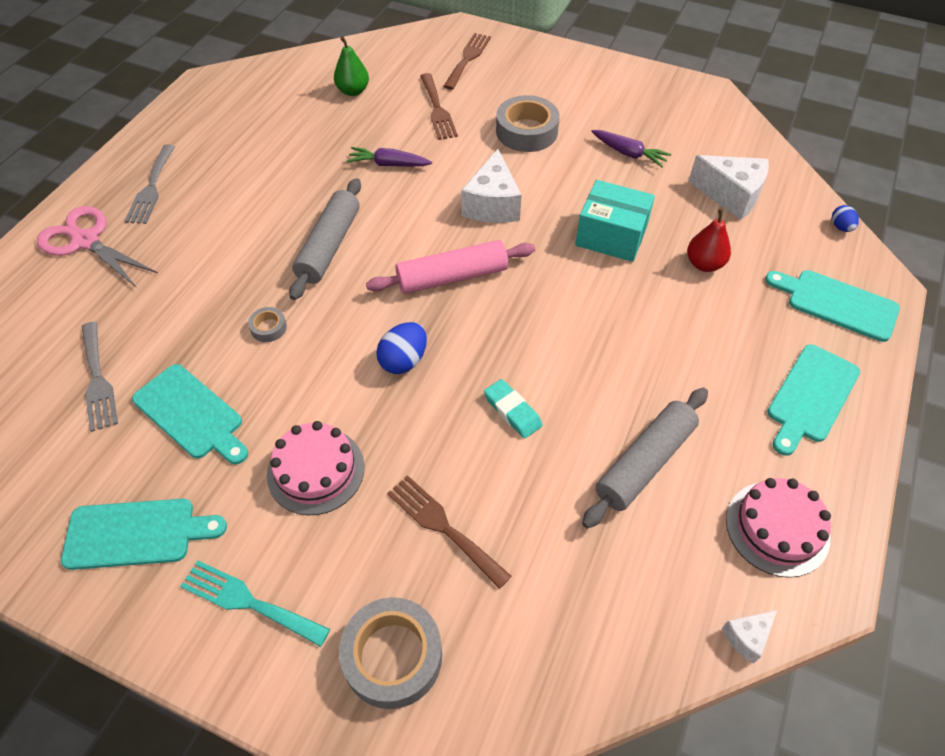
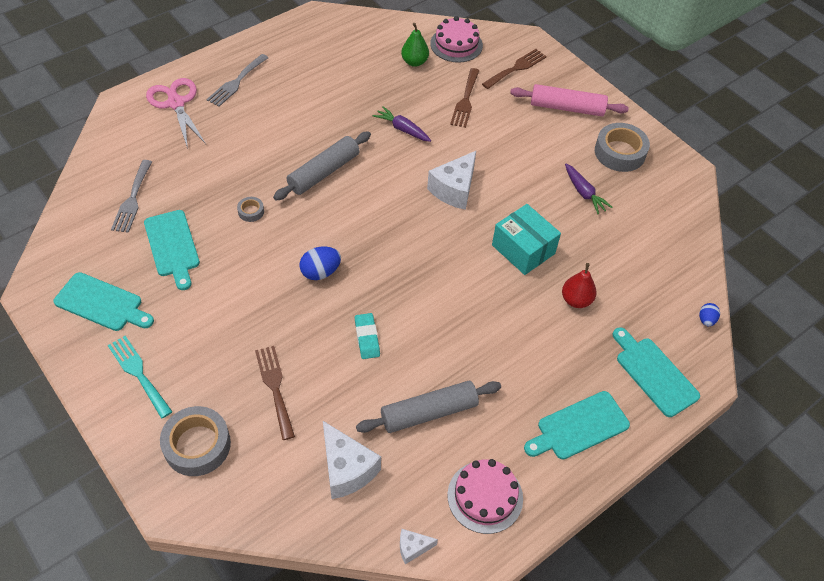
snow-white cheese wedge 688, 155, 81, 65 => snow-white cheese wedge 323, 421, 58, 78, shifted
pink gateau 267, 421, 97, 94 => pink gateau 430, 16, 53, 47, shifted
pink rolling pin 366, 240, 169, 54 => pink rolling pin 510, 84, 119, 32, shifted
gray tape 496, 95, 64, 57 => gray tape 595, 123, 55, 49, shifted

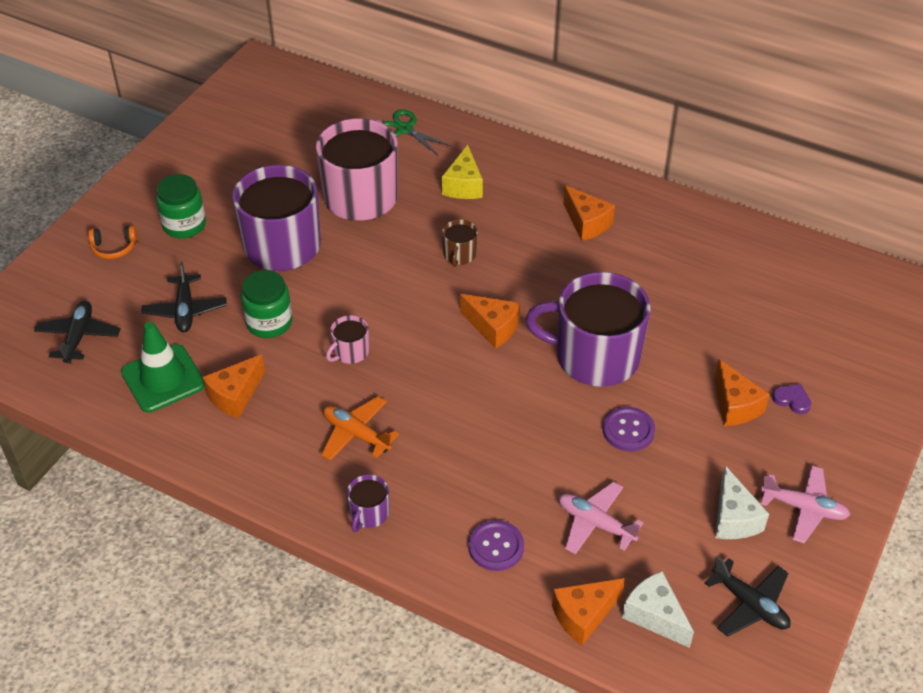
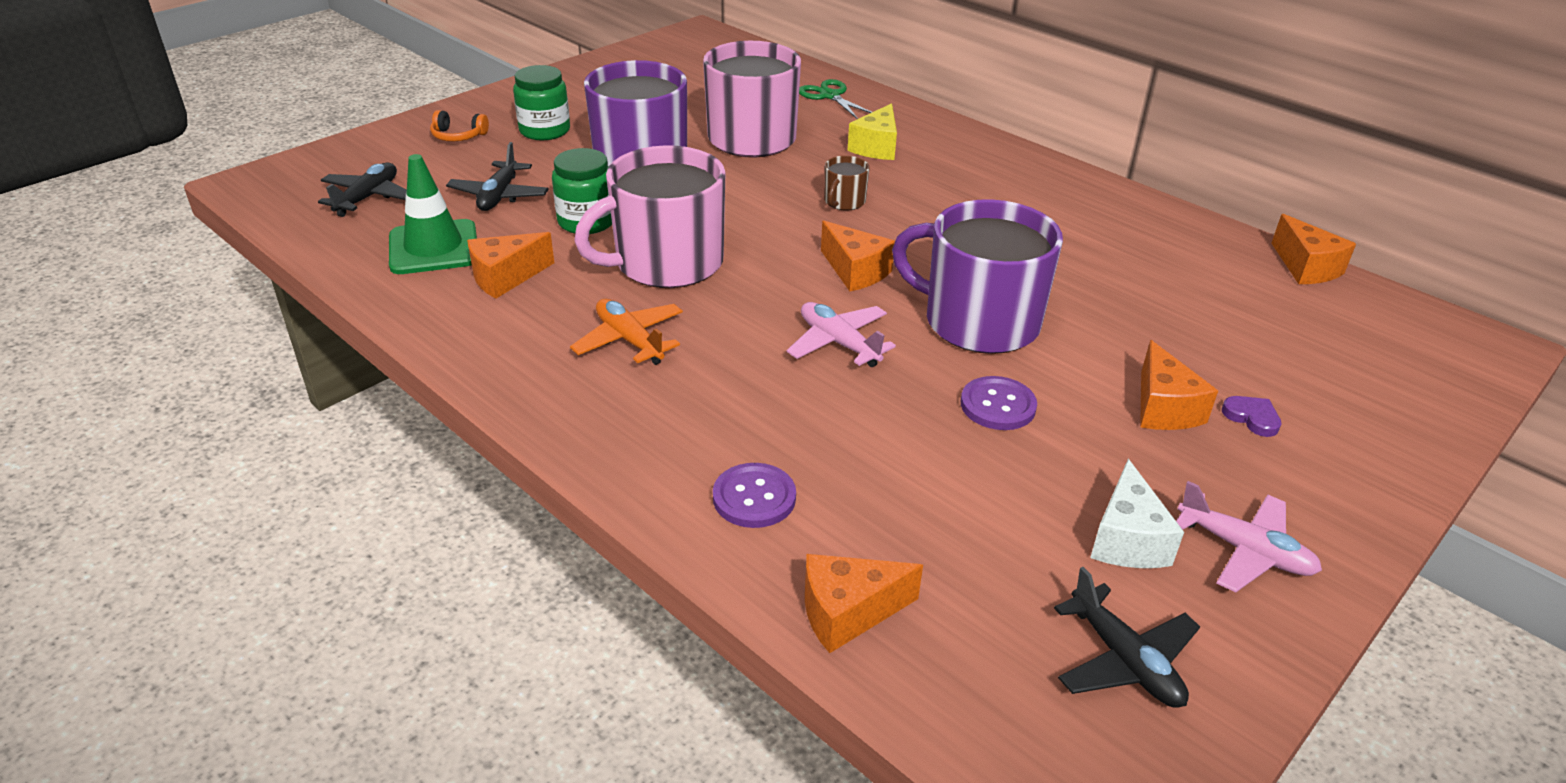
pink mug 326, 315, 43, 49 => pink mug 574, 145, 152, 143, x2.33
pink plane 559, 482, 84, 73 => pink plane 787, 302, 109, 65, shifted
orange cheese wedge 563, 185, 52, 56 => orange cheese wedge 1272, 214, 84, 70, shifted
royal purple mug 347, 474, 42, 58 => nothing
snow-white cheese wedge 622, 571, 72, 77 => nothing

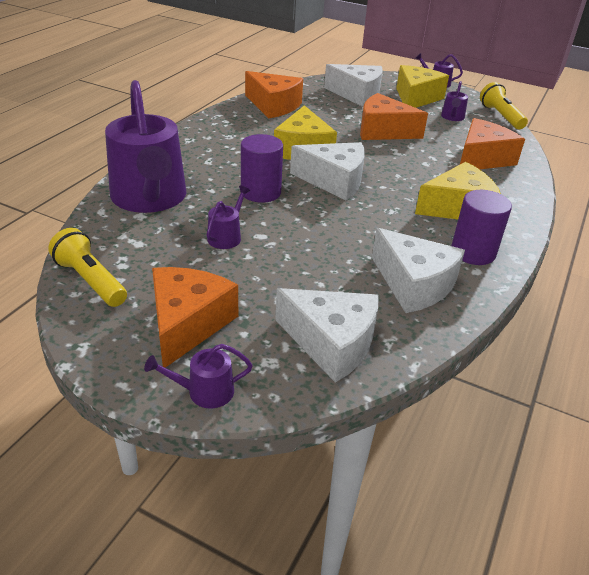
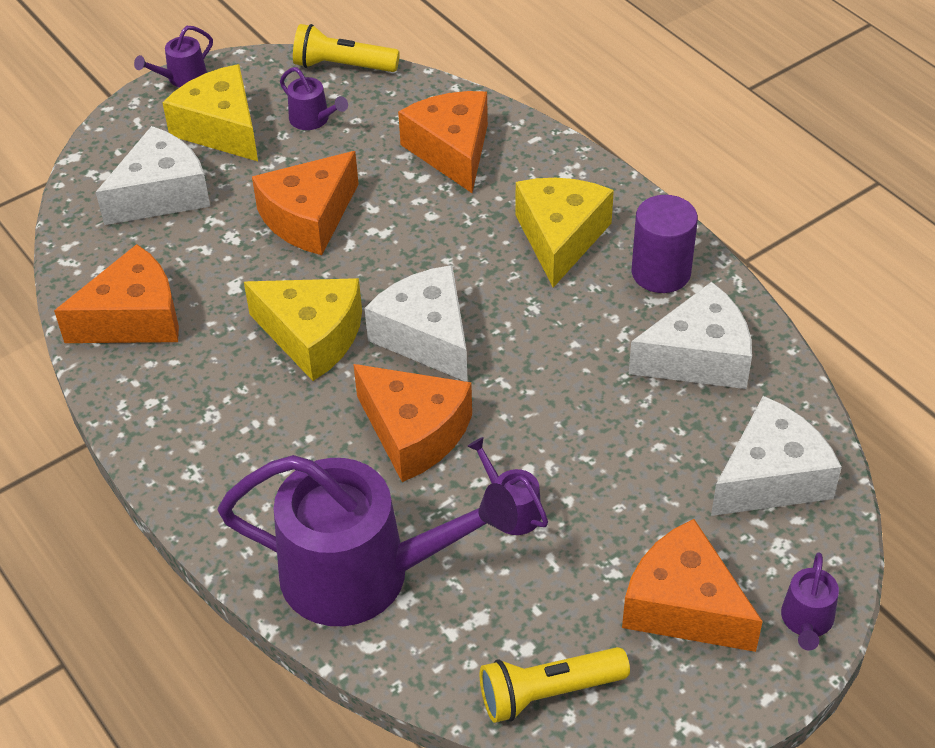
royal purple solid cylinder 241, 134, 42, 69 => orange cheese wedge 353, 364, 119, 118
snow-white cheese wedge 290, 142, 75, 58 => snow-white cheese wedge 365, 265, 103, 117, 75 degrees counterclockwise

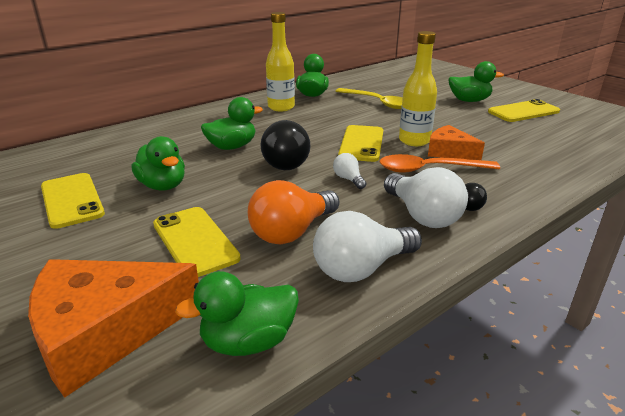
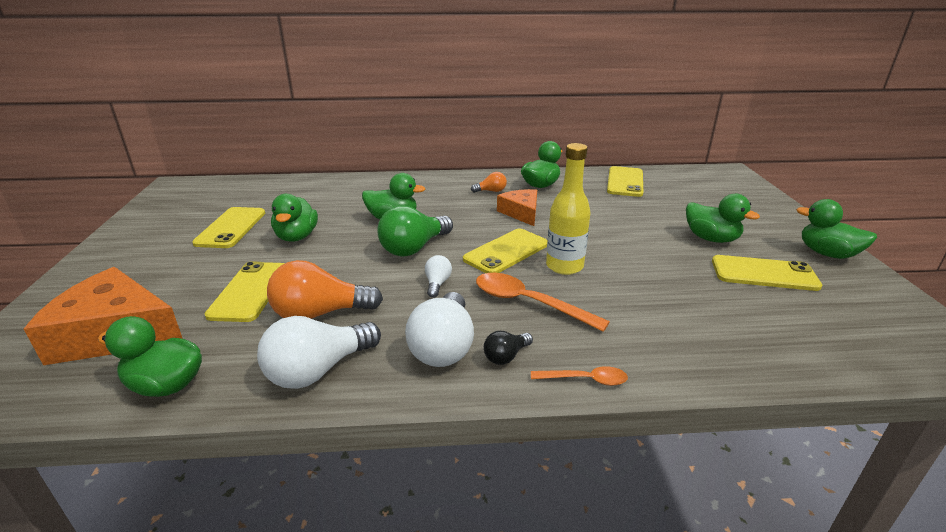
snow-white lightbulb 313, 211, 109, 71 => snow-white lightbulb 257, 316, 124, 73, 45 degrees counterclockwise
jet-black lightbulb 261, 120, 50, 50 => leaf-green lightbulb 377, 206, 76, 50
yellow drink bottle 266, 12, 29, 99 => orange lightbulb 471, 172, 36, 21
orange cheese wedge 428, 125, 57, 35 => orange cheese wedge 497, 189, 40, 37, shifted
nothing => orange teaspoon 531, 366, 97, 20
nothing => yellow phone 607, 166, 36, 31
nothing => leaf-green duck 796, 199, 81, 60
yellow teaspoon 336, 88, 67, 21 => nothing

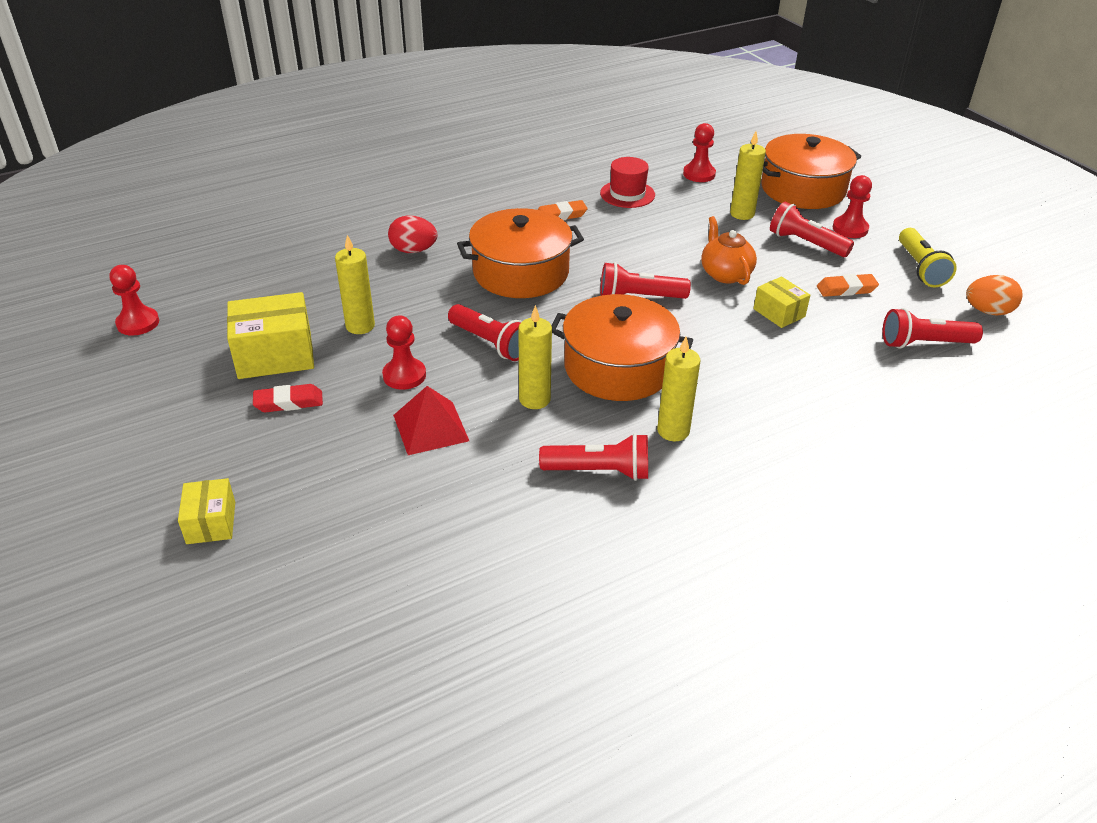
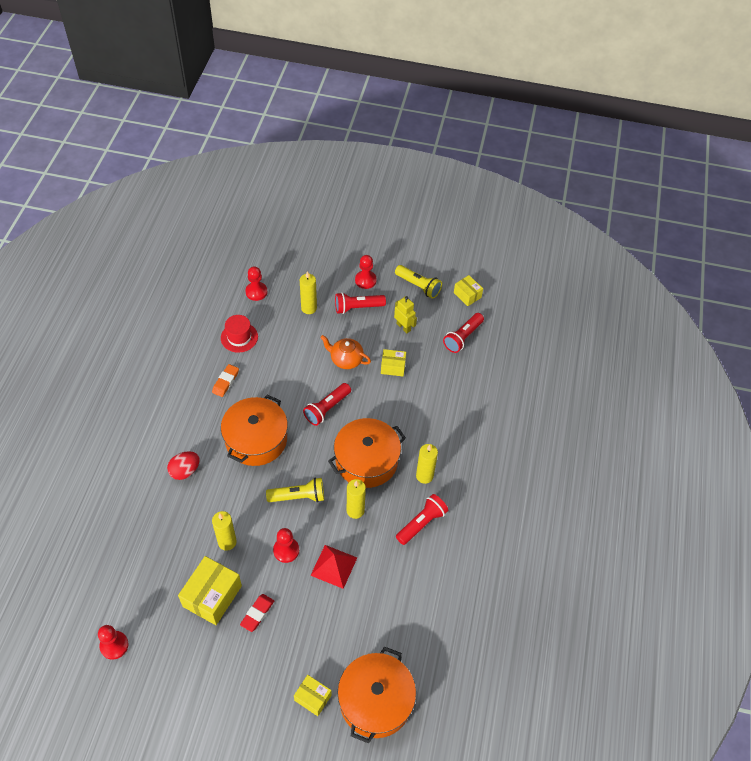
crimson torch 448, 304, 74, 57 => yellow torch 266, 478, 58, 24
orange stockpot 761, 134, 100, 75 => orange stockpot 338, 646, 78, 98, shifted
orange gum eraser 817, 274, 62, 23 => yellow robot 394, 296, 23, 37
orange egg shape 966, 275, 57, 41 => yellow package 454, 275, 29, 31

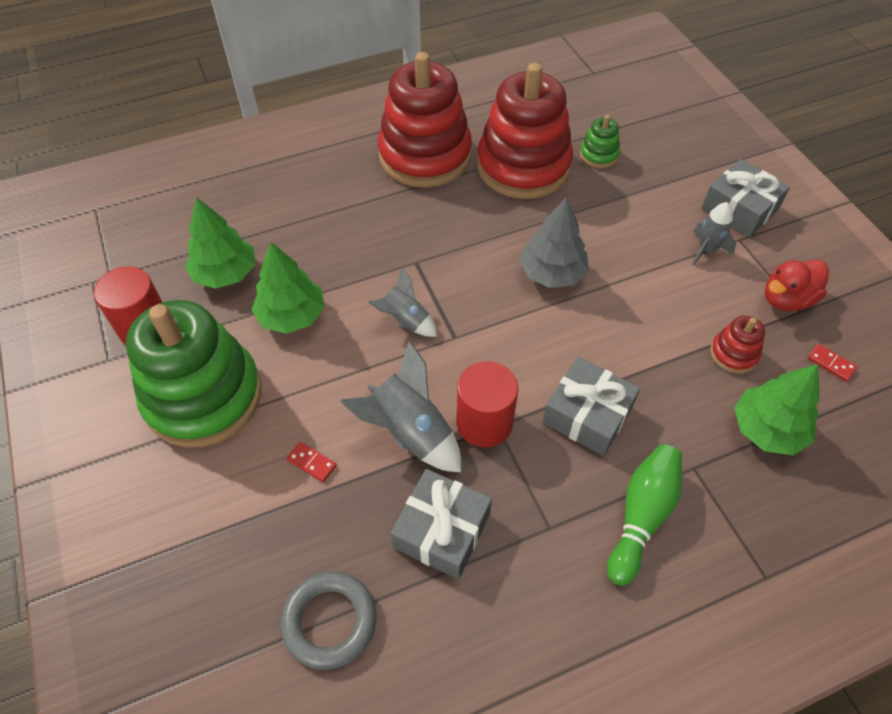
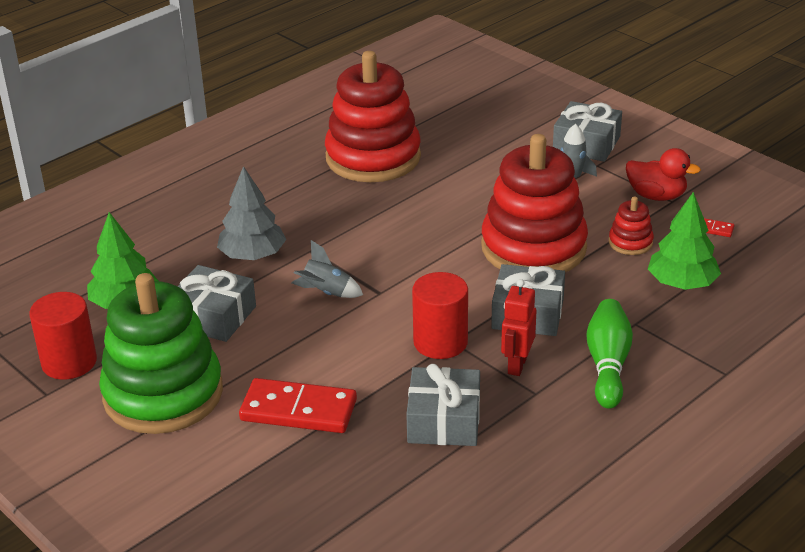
leaf-green fir tree 252, 242, 73, 92 => gray present 178, 265, 78, 77
gray fir tree 519, 197, 70, 91 => gray fir tree 217, 166, 69, 94, shifted
crimson domino piece 287, 442, 50, 40 => crimson domino piece 239, 378, 118, 55, x2.38
crimson ring stacker 378, 52, 94, 136 => crimson ring stacker 481, 134, 107, 138, shifted
nothing => crimson robot 501, 279, 35, 97
crimson duck 765, 260, 64, 51 => crimson duck 626, 148, 75, 53, 105 degrees counterclockwise
gray torus 280, 571, 96, 99 => nothing
gray spaceship 340, 341, 121, 132 => nothing
leaf-green ring stacker 580, 115, 40, 53 => nothing

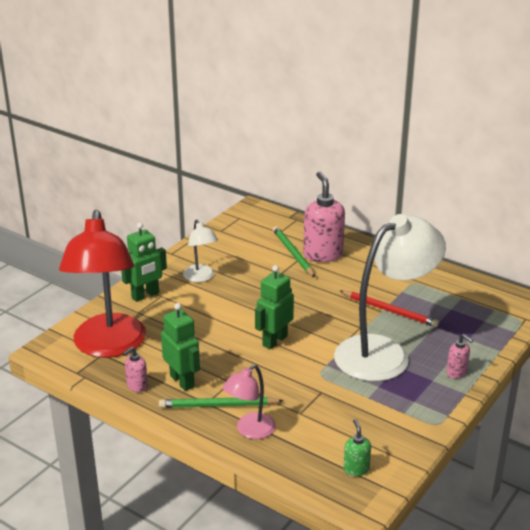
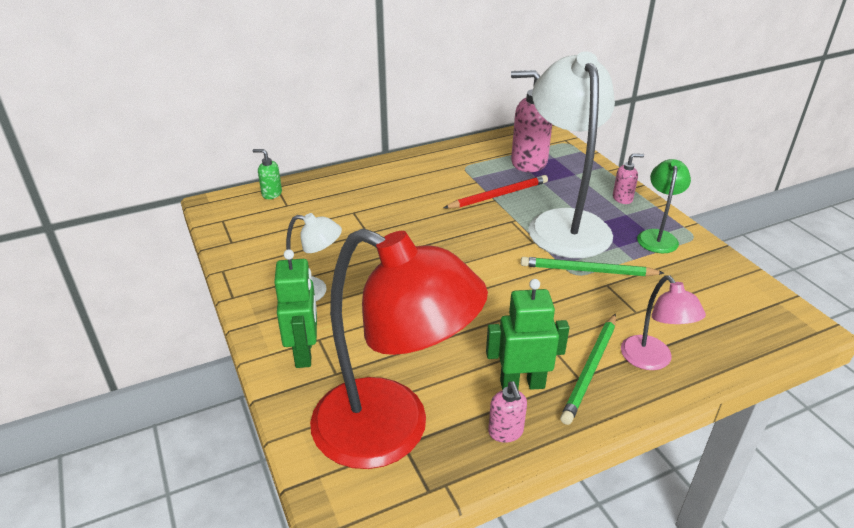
leaf-green pump bottle 343, 419, 28, 57 => leaf-green pump bottle 253, 149, 29, 50, shifted
pink pump bottle 303, 172, 42, 90 => pink pump bottle 511, 70, 41, 102, shifted
leaf-green pencil 273, 226, 42, 51 => leaf-green pencil 521, 257, 143, 19, shifted
nothing => leaf-green reading lamp 637, 159, 54, 94
leaf-green robot 255, 265, 39, 84 => nothing

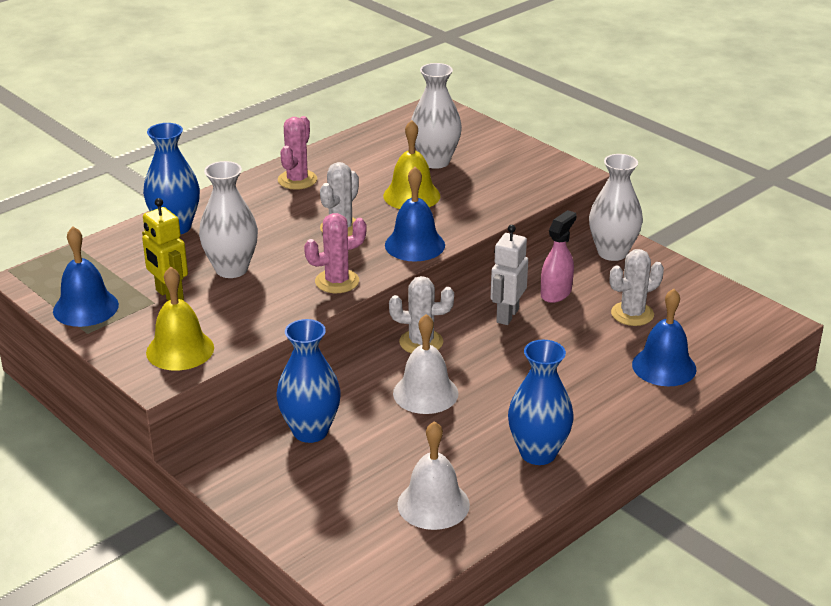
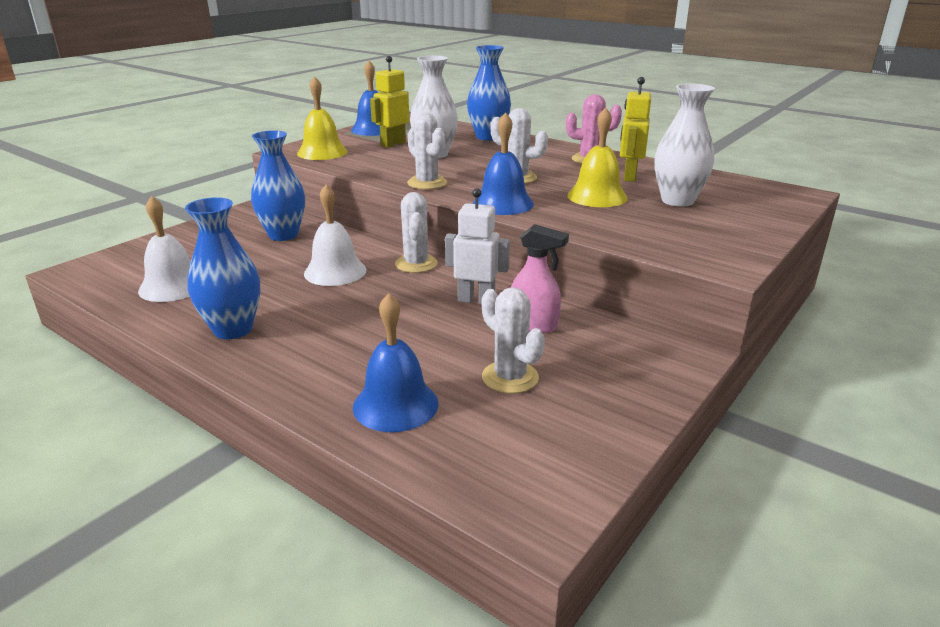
pink prickly plant 304, 213, 63, 80 => snow-white prickly plant 407, 112, 40, 78
nothing => yellow robot 620, 77, 31, 105
snow-white vase 589, 154, 54, 107 => nothing

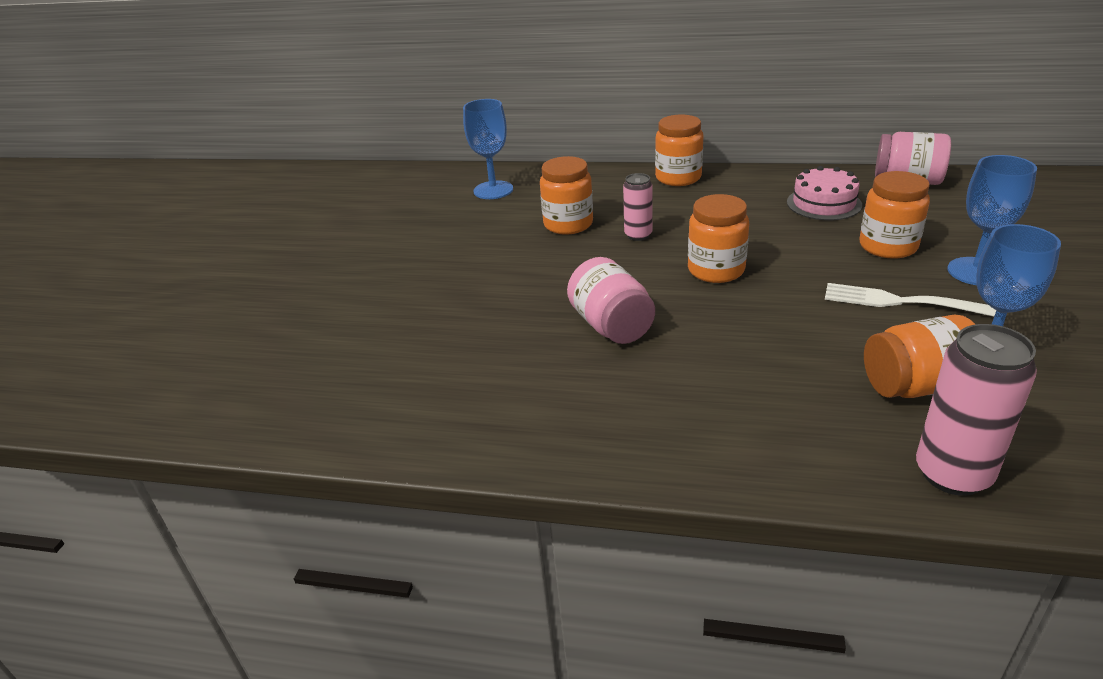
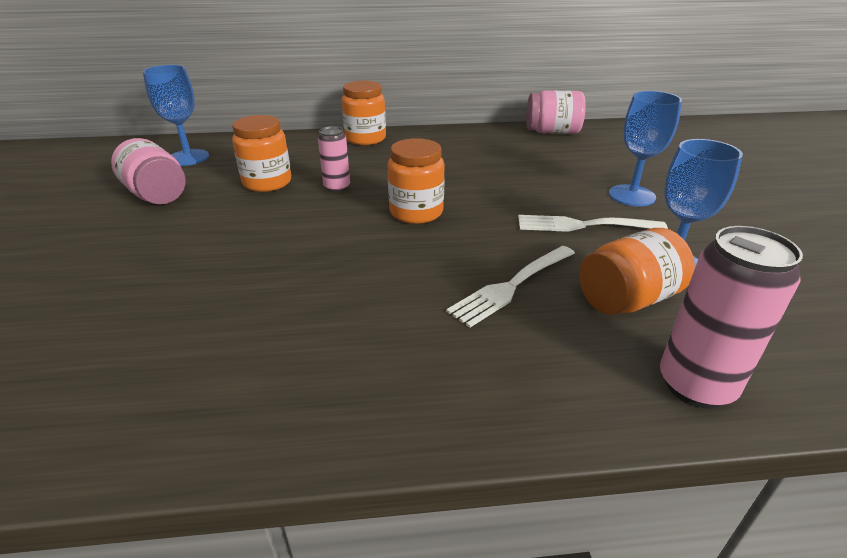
pink jam jar 567, 257, 88, 87 => pink jam jar 111, 138, 75, 66, shifted
nothing => snow-white table fork 446, 246, 129, 82
pink gateau 787, 166, 75, 54 => nothing
orange jam jar 860, 171, 70, 88 => nothing

